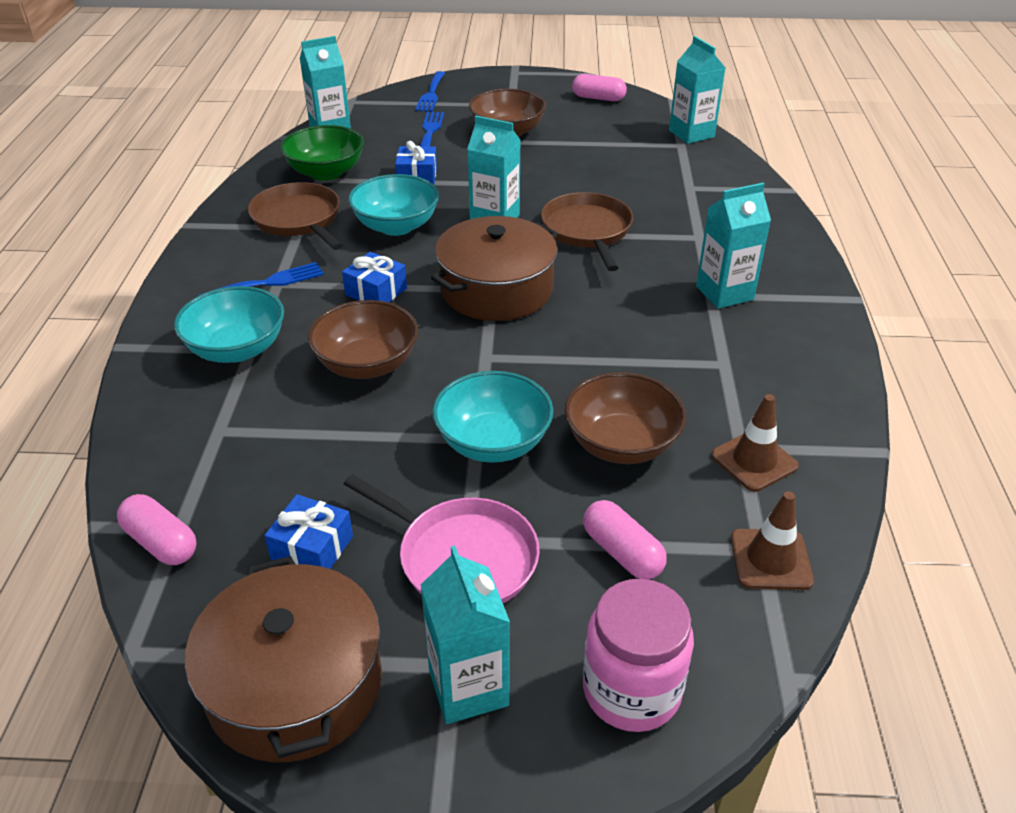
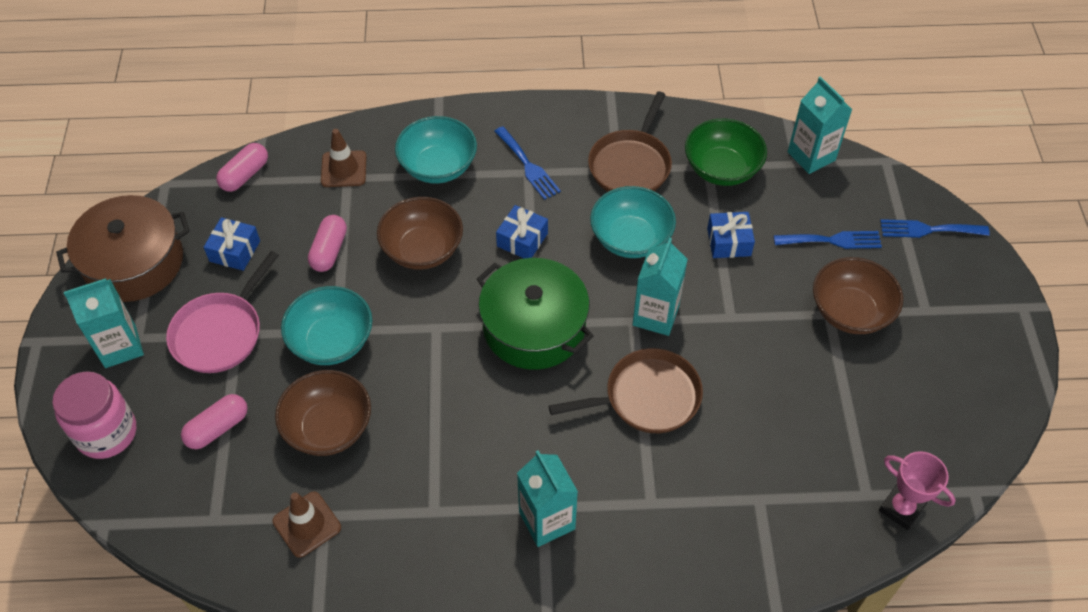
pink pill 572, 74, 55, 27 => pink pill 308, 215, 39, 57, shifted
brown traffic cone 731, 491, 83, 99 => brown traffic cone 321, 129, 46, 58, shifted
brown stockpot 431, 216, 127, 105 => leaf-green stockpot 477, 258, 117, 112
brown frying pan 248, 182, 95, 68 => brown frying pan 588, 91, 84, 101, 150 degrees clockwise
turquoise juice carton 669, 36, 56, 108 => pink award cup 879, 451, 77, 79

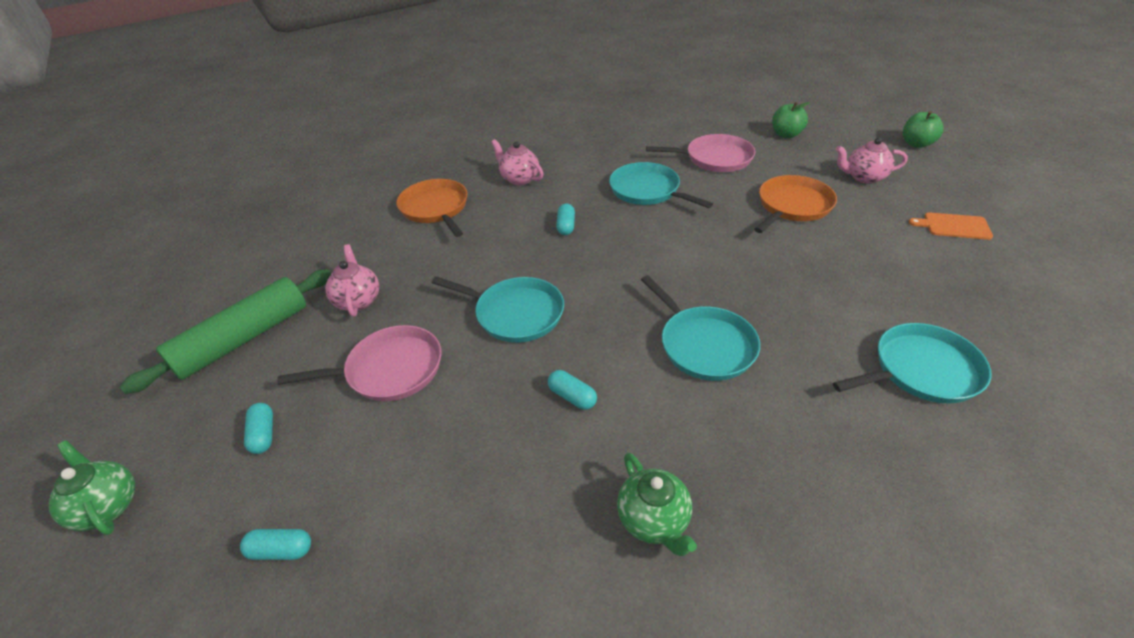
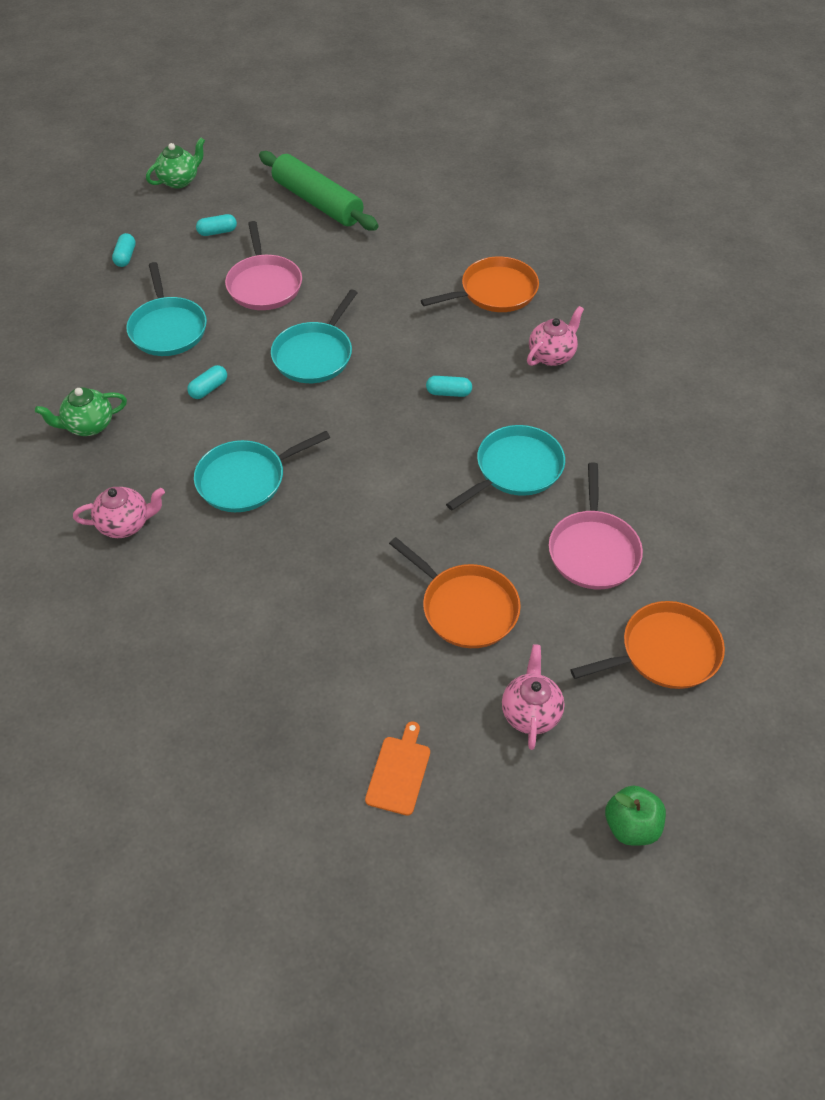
pink china teapot 325, 244, 54, 73 => pink china teapot 73, 487, 92, 51, shifted
turquoise frying pan 833, 323, 158, 81 => turquoise frying pan 126, 262, 81, 94, shifted
leaf-green toy apple 772, 102, 38, 36 => orange frying pan 570, 601, 155, 88

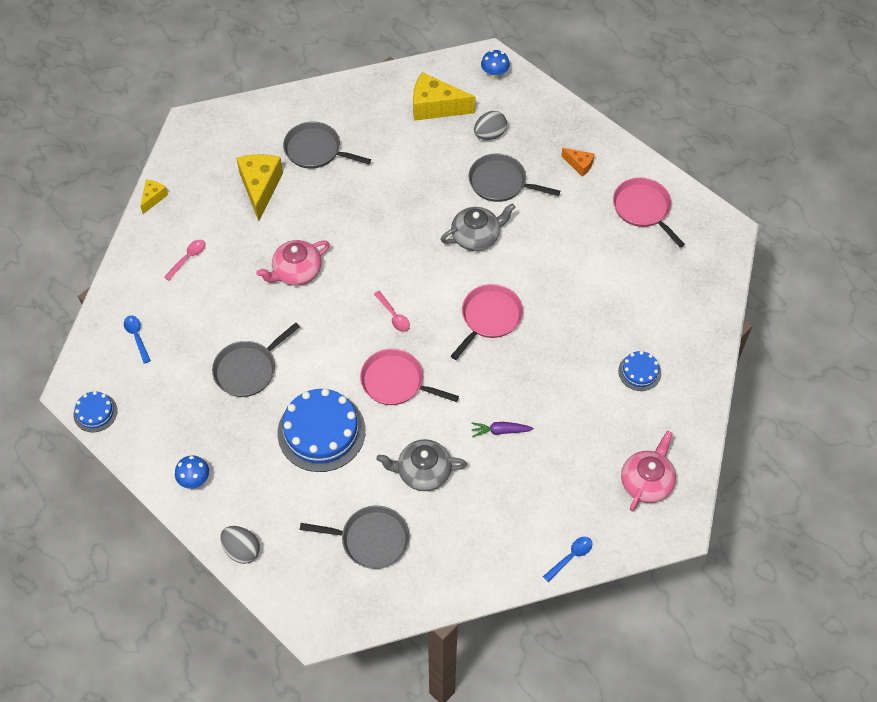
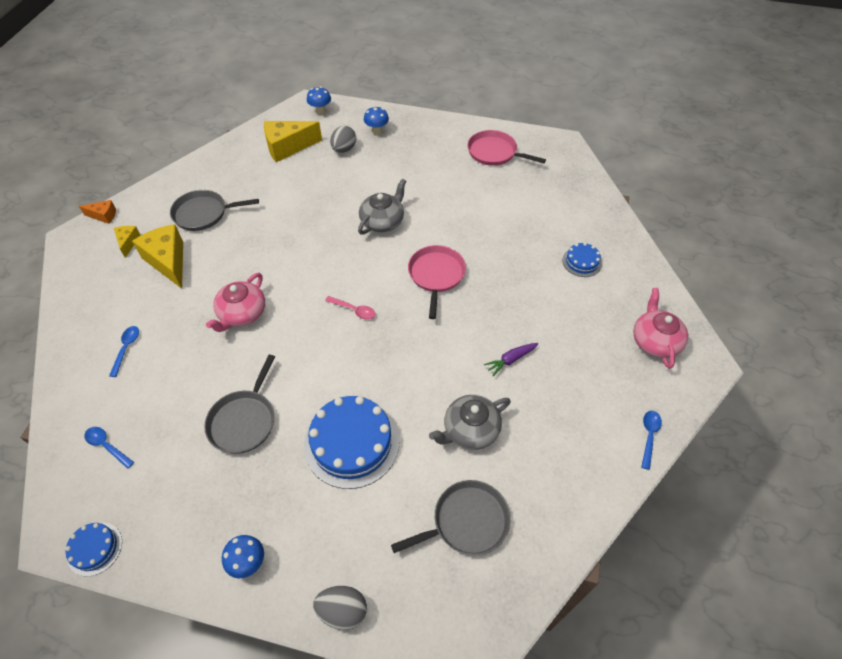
orange cheese wedge 561, 148, 33, 29 => orange cheese wedge 79, 200, 37, 24, shifted
pink teaspoon 164, 240, 41, 40 => royal blue teaspoon 109, 326, 30, 51
yellow cheese wedge 140, 180, 28, 34 => yellow cheese wedge 114, 226, 27, 32, shifted
nothing => royal blue mushroom 364, 106, 25, 29
pink frying pan 360, 349, 99, 56 => nothing
gray frying pan 468, 153, 92, 49 => nothing

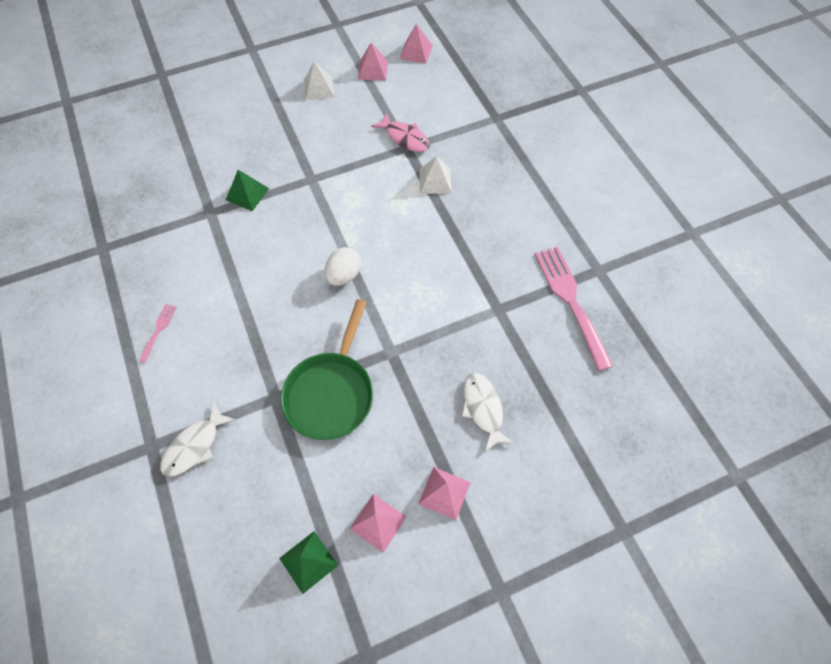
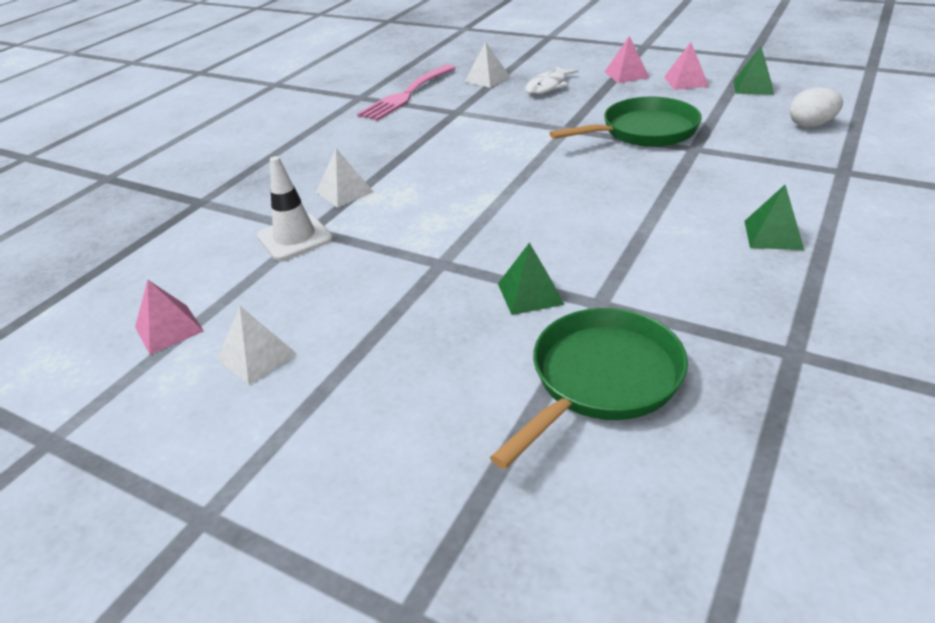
pink toy fish 371, 113, 59, 39 => snow-white traffic cone 257, 156, 76, 105
nothing => snow-white solid pyramid 465, 42, 45, 46
nothing => leaf-green frying pan 490, 308, 198, 161
pink table fork 139, 304, 38, 59 => leaf-green solid pyramid 744, 185, 60, 65
snow-white egg shape 325, 247, 36, 39 => snow-white egg shape 790, 87, 53, 40, shifted
snow-white toy fish 160, 402, 76, 75 => nothing
pink solid pyramid 400, 24, 33, 40 => nothing

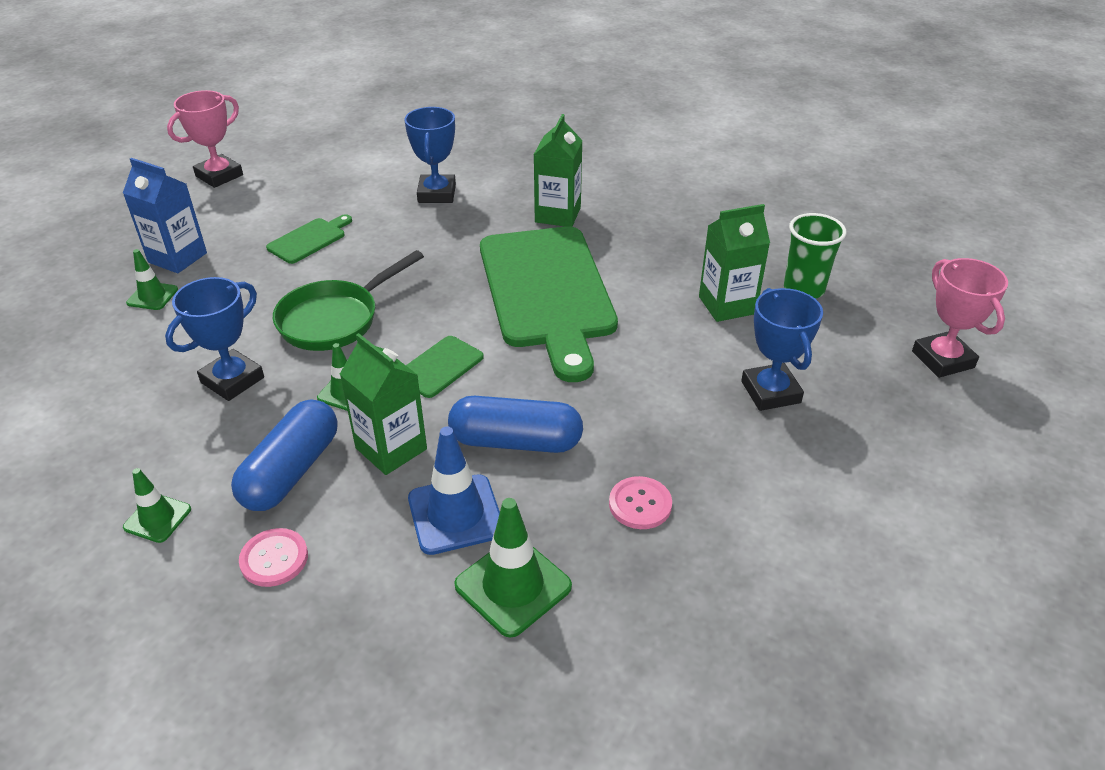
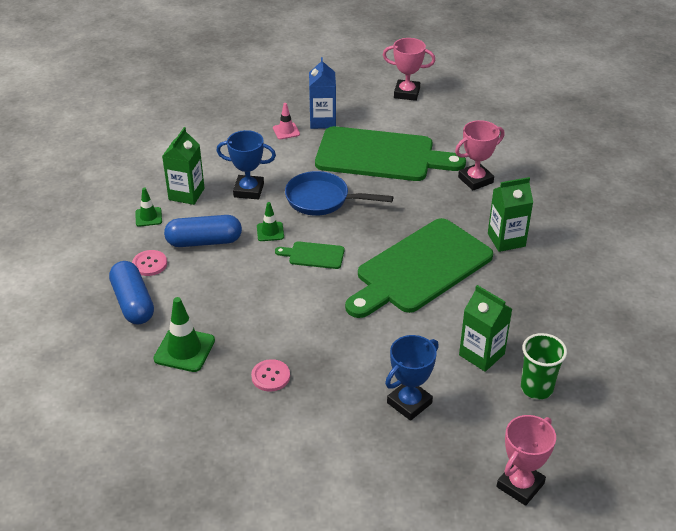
royal blue pill 448, 396, 135, 57 => royal blue pill 109, 261, 45, 64, shifted
leaf-green juice carton 340, 333, 87, 142 => leaf-green juice carton 162, 127, 43, 78, shifted
leaf-green traffic cone 126, 249, 52, 61 => pink traffic cone 273, 103, 27, 36
leaf-green frying pan 273, 250, 151, 101 => royal blue frying pan 285, 171, 108, 45
leaf-green cutting board 266, 214, 86, 50 => leaf-green cutting board 315, 126, 151, 55, x2.40
royal blue award cup 405, 107, 51, 96 => pink award cup 455, 120, 49, 70
royal blue traffic cone 408, 426, 92, 129 => nothing

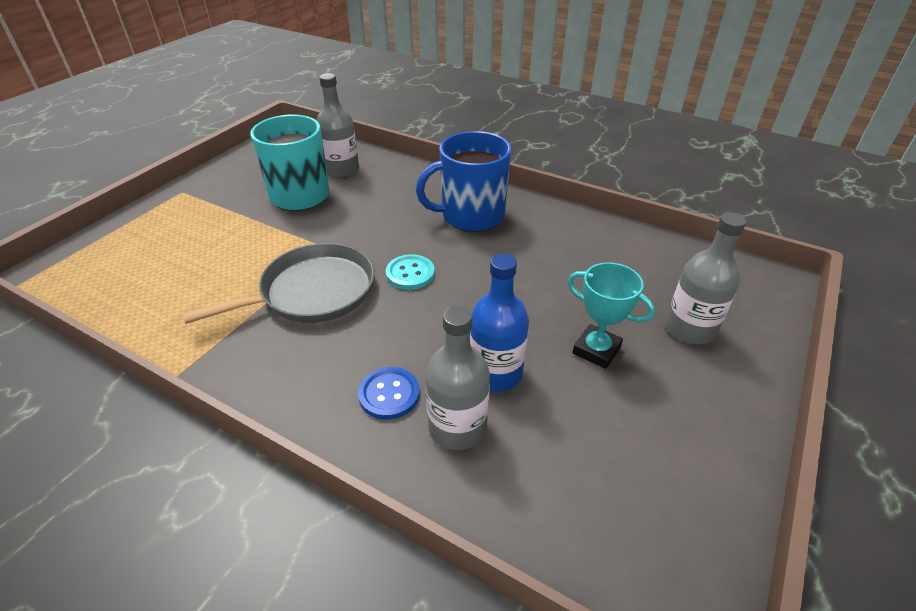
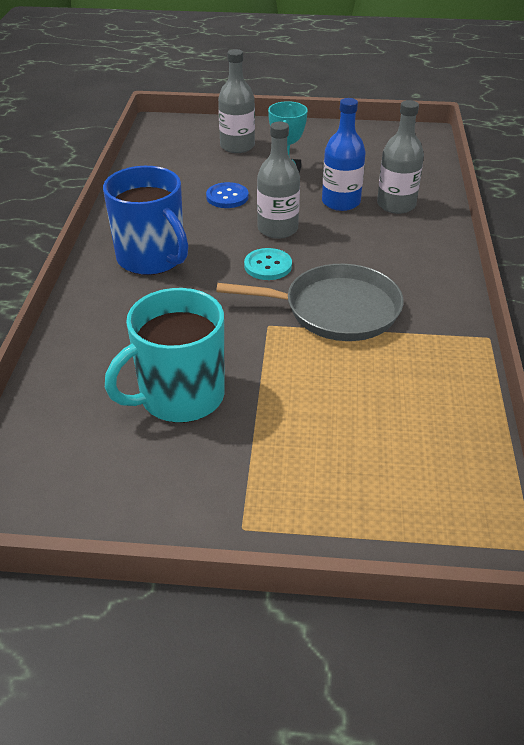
royal blue button 358, 367, 62, 53 => royal blue button 206, 182, 42, 26, shifted
gray frying pan 182, 243, 192, 81 => gray frying pan 216, 264, 187, 77, 150 degrees clockwise
gray drink bottle 317, 73, 42, 105 => gray drink bottle 257, 122, 43, 117, shifted

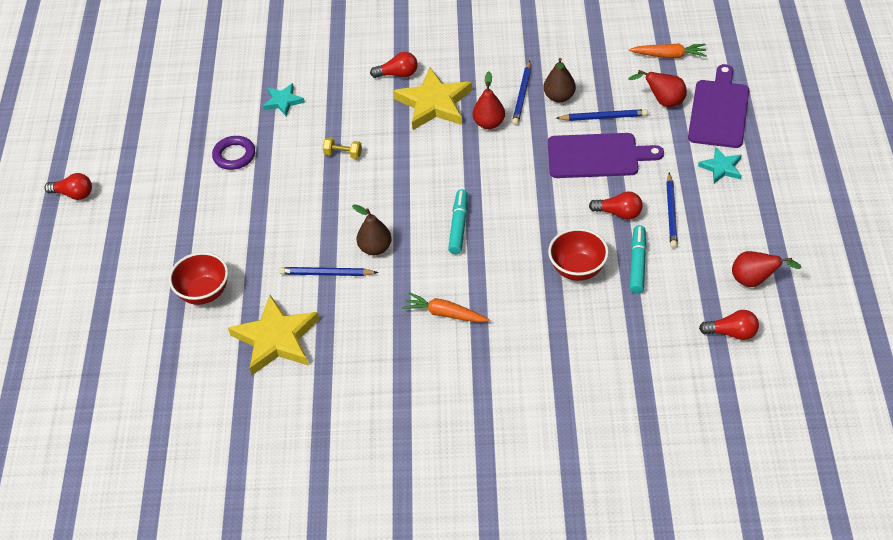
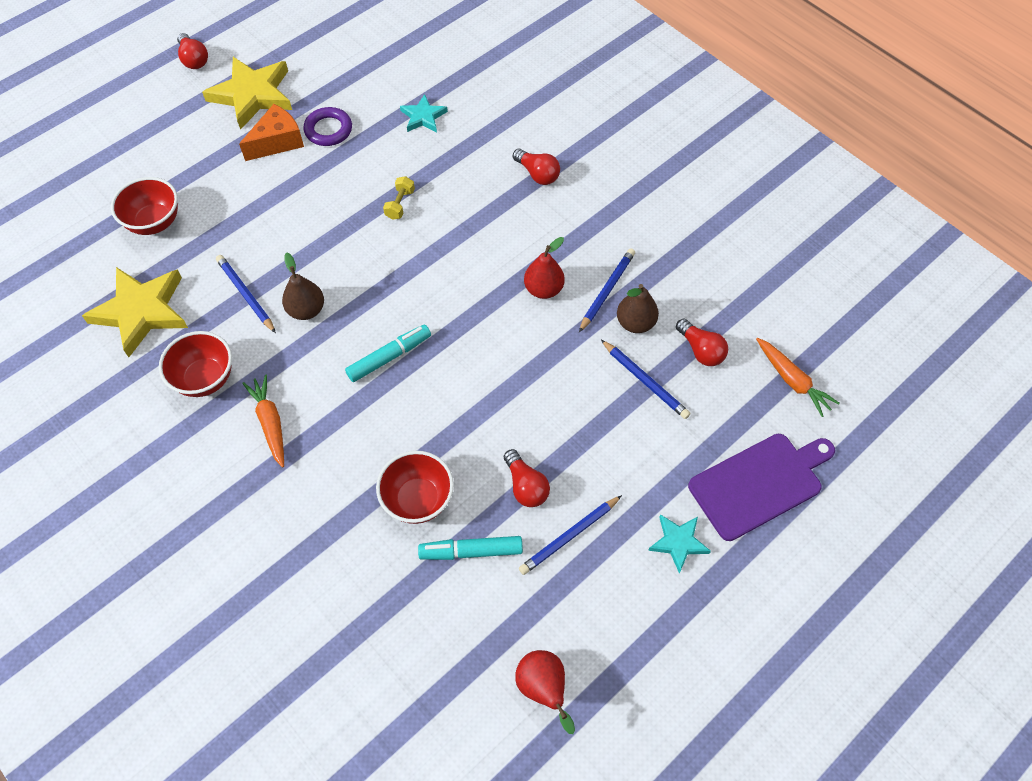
nothing => crimson bowl 159, 331, 73, 66
yellow star shape 393, 68, 79, 62 => yellow star shape 202, 57, 90, 73, shifted
nothing => orange cheese wedge 239, 104, 65, 57
yellow hand weight 323, 137, 39, 22 => yellow hand weight 383, 176, 32, 44, 45 degrees clockwise
turquoise felt pen 630, 225, 16, 68 => turquoise felt pen 418, 536, 105, 24, 150 degrees counterclockwise
royal blue pencil 512, 61, 19, 64 => royal blue pencil 579, 248, 56, 84, 150 degrees clockwise
crimson lightbulb 699, 310, 60, 30 => crimson lightbulb 676, 319, 52, 47, shifted
royal purple cutting board 548, 133, 116, 45 => nothing
crimson pear fruit 629, 70, 58, 37 => nothing

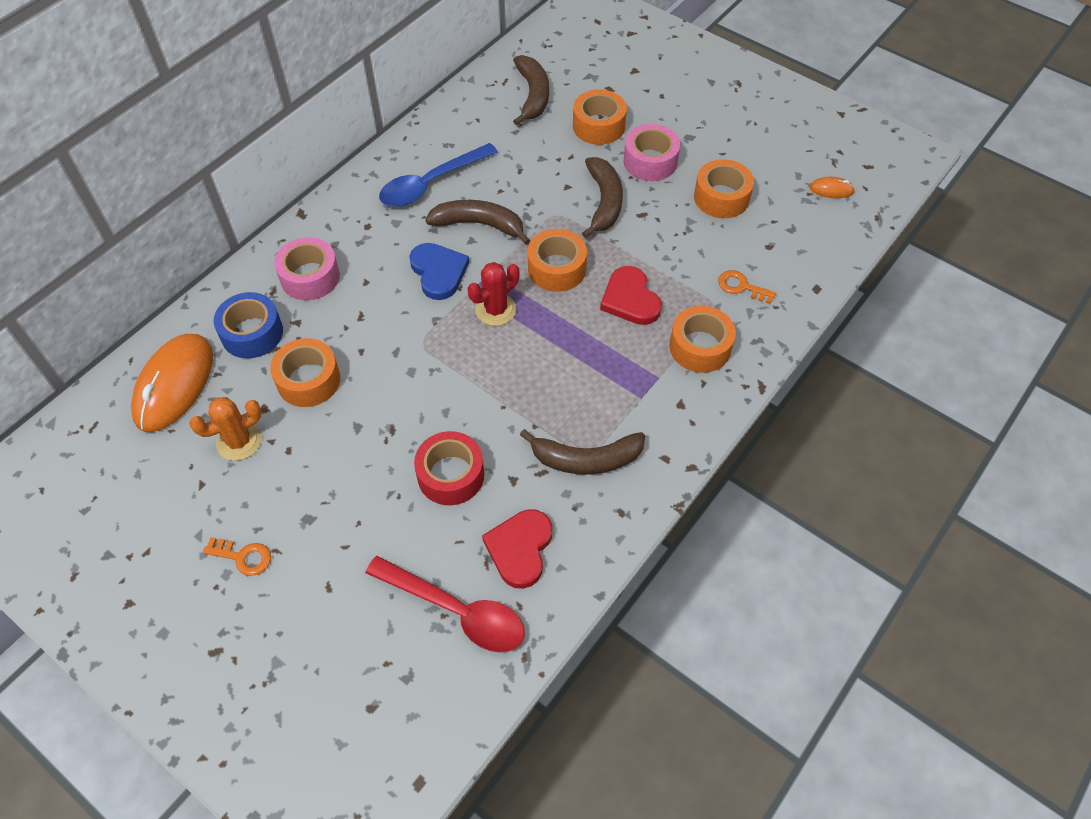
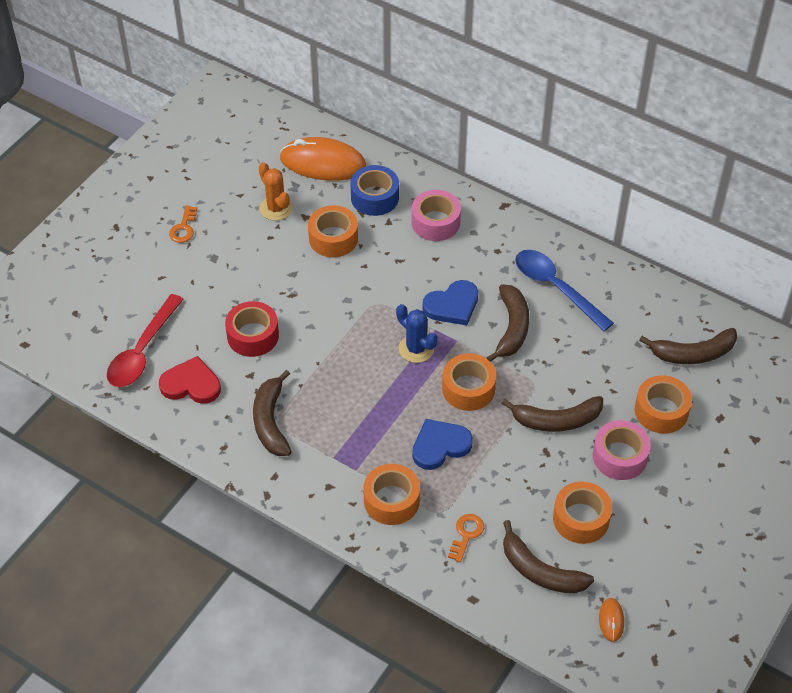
crimson prickly plant 468, 262, 52, 64 => royal blue prickly plant 396, 304, 42, 59
crimson love heart 600, 266, 62, 59 => royal blue love heart 412, 419, 61, 51
nothing => brown toy banana 503, 520, 91, 73

